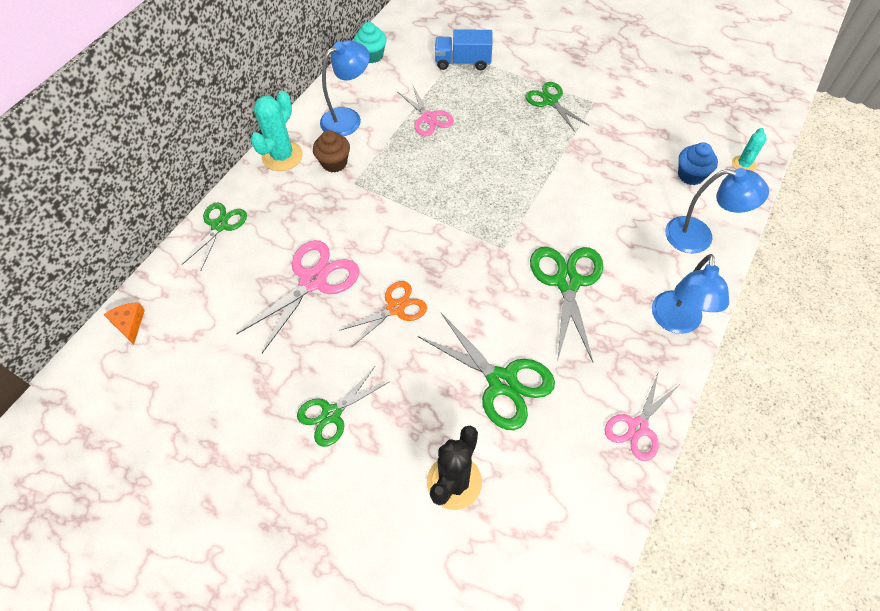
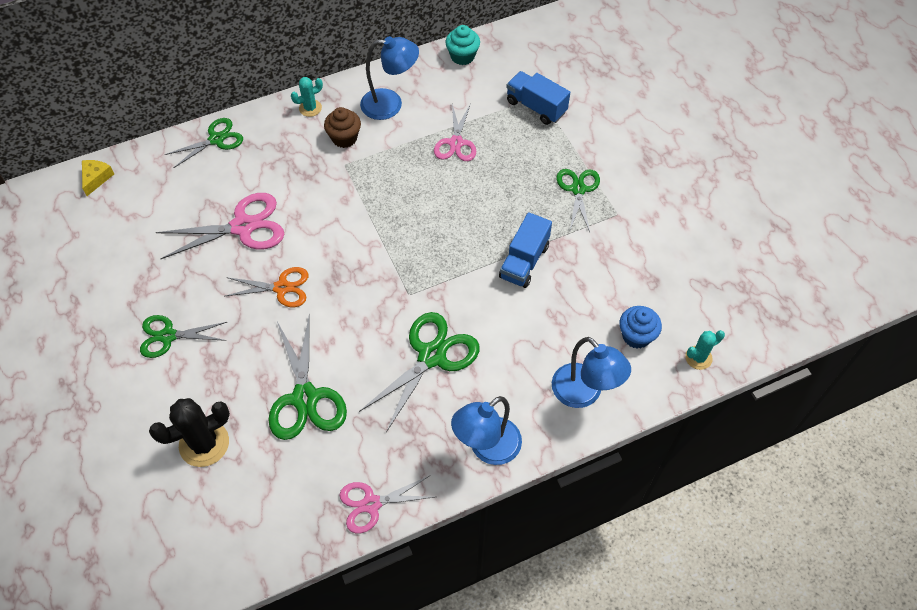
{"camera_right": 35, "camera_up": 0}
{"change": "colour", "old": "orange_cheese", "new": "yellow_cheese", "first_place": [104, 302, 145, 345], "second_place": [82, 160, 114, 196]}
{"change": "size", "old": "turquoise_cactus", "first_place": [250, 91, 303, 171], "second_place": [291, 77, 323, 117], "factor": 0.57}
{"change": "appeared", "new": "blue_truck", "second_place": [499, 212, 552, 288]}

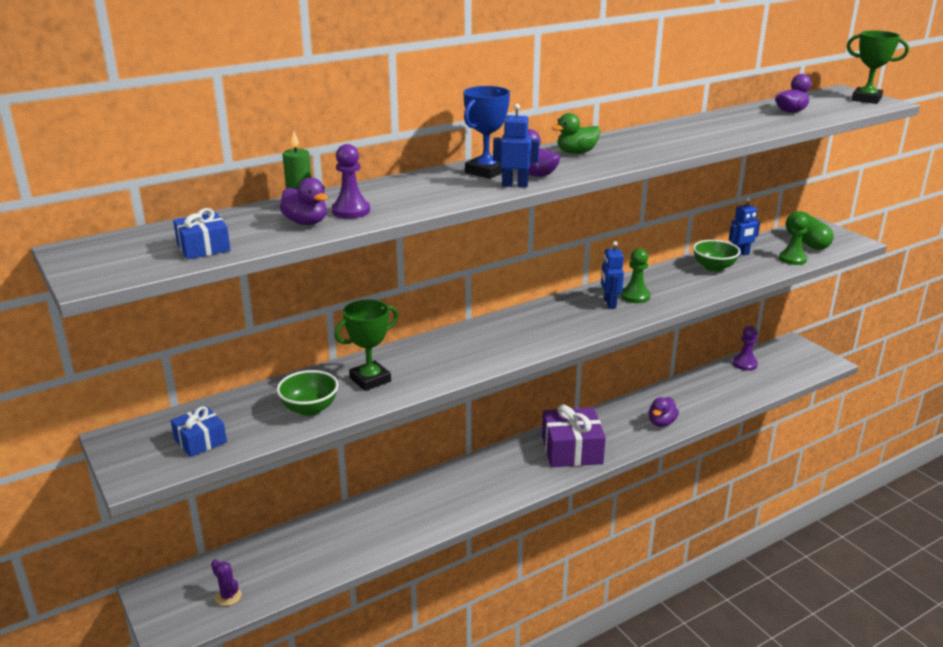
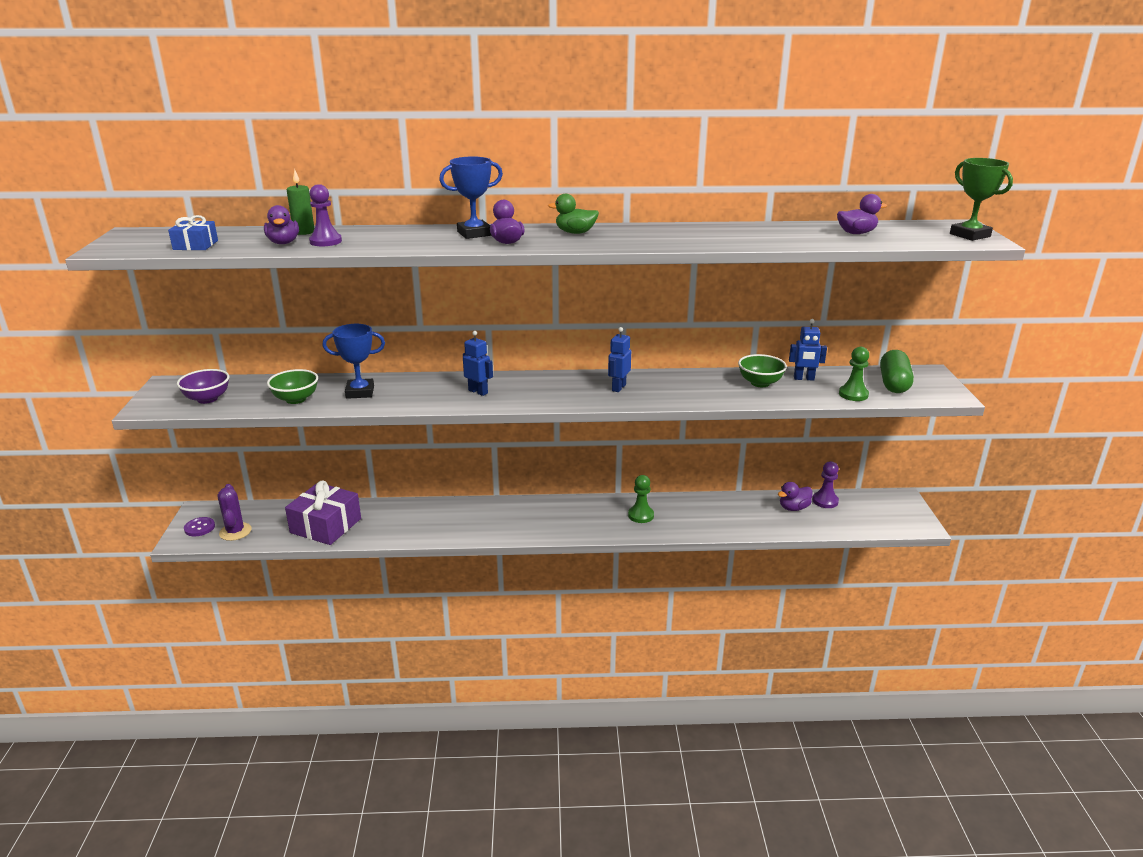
{"camera_right": 30, "camera_up": 0}
{"change": "exchanged", "old": "blue_gift", "new": "purple_bowl", "first_place": [171, 406, 227, 457], "second_place": [177, 369, 230, 404]}
{"change": "size", "old": "purple_cactus", "first_place": [211, 559, 242, 606], "second_place": [218, 484, 252, 541], "factor": 1.51}
{"change": "colour", "old": "green_trophy", "new": "blue_trophy", "first_place": [334, 300, 398, 391], "second_place": [323, 324, 385, 399]}
{"change": "relocated", "old": "blue_robot", "first_place": [493, 104, 539, 188], "second_place": [463, 331, 493, 396]}
{"change": "relocated", "old": "purple_gift", "first_place": [542, 404, 606, 467], "second_place": [285, 480, 361, 545]}
{"change": "relocated", "old": "green_pawn", "first_place": [621, 248, 650, 303], "second_place": [628, 475, 654, 523]}
{"change": "relocated", "old": "purple_duck", "first_place": [649, 397, 679, 427], "second_place": [778, 482, 813, 511]}
{"change": "appeared", "new": "purple_button", "second_place": [184, 517, 215, 536]}

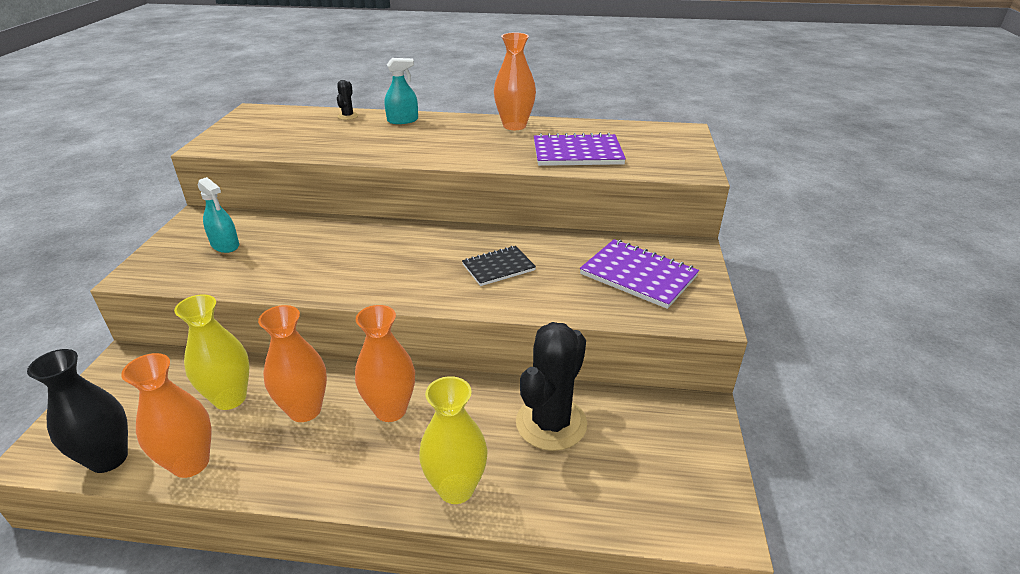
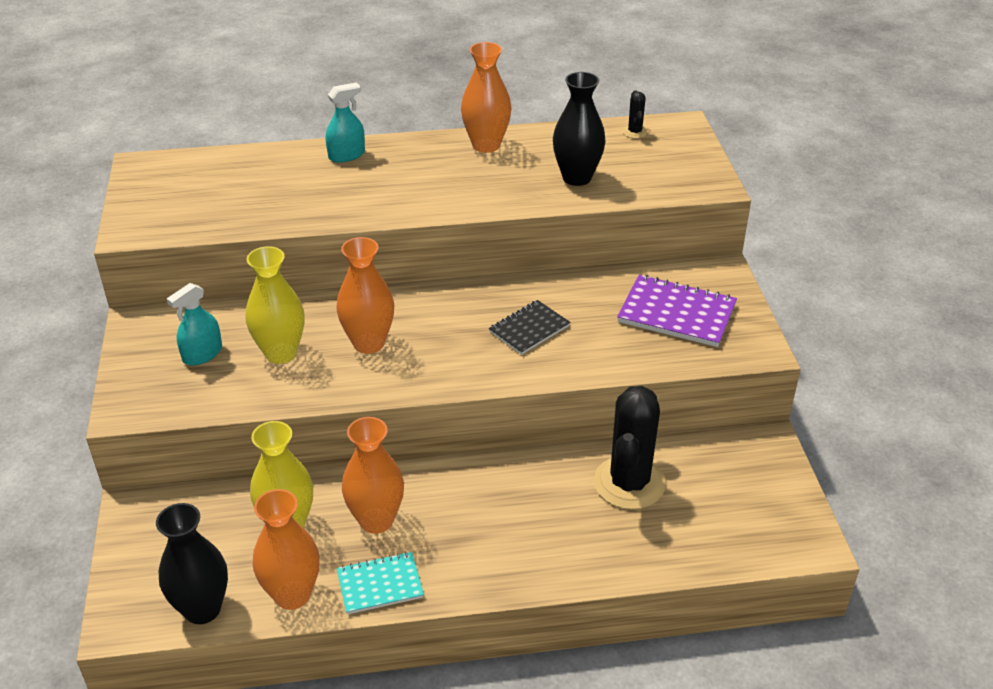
{"camera_right": -15, "camera_up": 5}
{"change": "spun", "old": "turquoise_spray_bottle", "first_place": [198, 177, 239, 253], "second_place": [167, 283, 222, 366], "degrees": 105}
{"change": "relocated", "old": "black_cactus", "first_place": [337, 80, 359, 120], "second_place": [622, 90, 648, 139]}
{"change": "relocated", "old": "orange_vase", "first_place": [355, 305, 415, 422], "second_place": [336, 237, 394, 354]}
{"change": "relocated", "old": "yellow_vase", "first_place": [419, 376, 488, 504], "second_place": [246, 246, 304, 364]}
{"change": "exchanged", "old": "purple_notebook", "new": "black_vase", "first_place": [534, 133, 626, 166], "second_place": [553, 72, 606, 186]}
{"change": "appeared", "new": "turquoise_notebook", "second_place": [337, 552, 424, 615]}

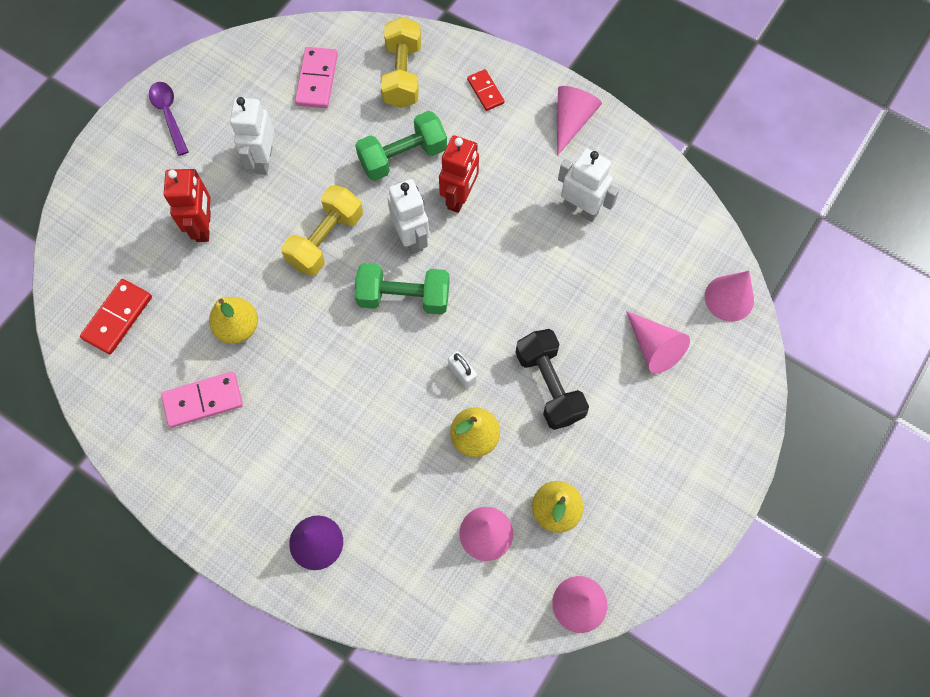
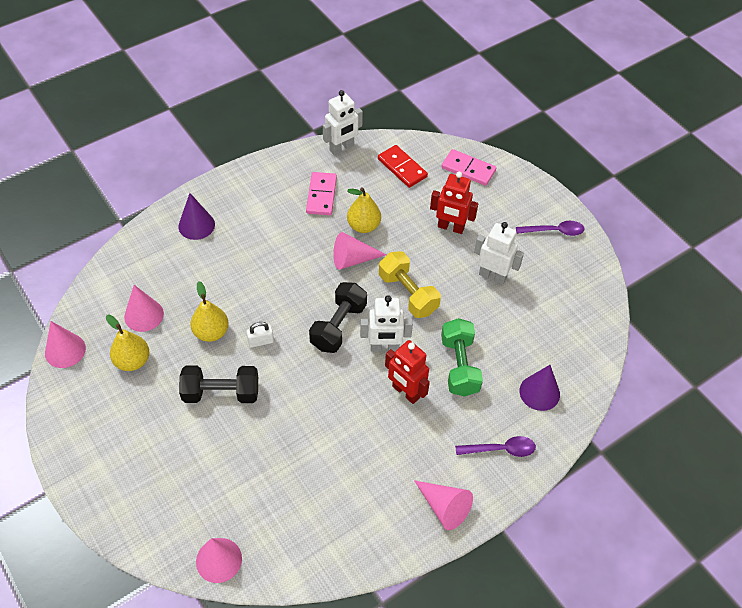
{"camera_right": 110, "camera_up": -15}
{"change": "relocated", "old": "pink_domino", "first_place": [295, 47, 338, 108], "second_place": [441, 149, 496, 186]}
{"change": "colour", "old": "green_dumbbell", "new": "black_dumbbell", "first_place": [355, 263, 450, 315], "second_place": [309, 282, 367, 353]}
{"change": "exchanged", "old": "yellow_dumbbell", "new": "purple_cone", "first_place": [381, 17, 421, 108], "second_place": [520, 365, 560, 411]}
{"change": "exchanged", "old": "red_domino", "new": "purple_spoon", "first_place": [467, 69, 505, 111], "second_place": [455, 436, 536, 457]}
{"change": "relocated", "old": "white_robot", "first_place": [558, 148, 619, 222], "second_place": [323, 90, 363, 155]}
{"change": "relocated", "old": "pink_cone", "first_place": [626, 311, 690, 374], "second_place": [333, 232, 387, 270]}

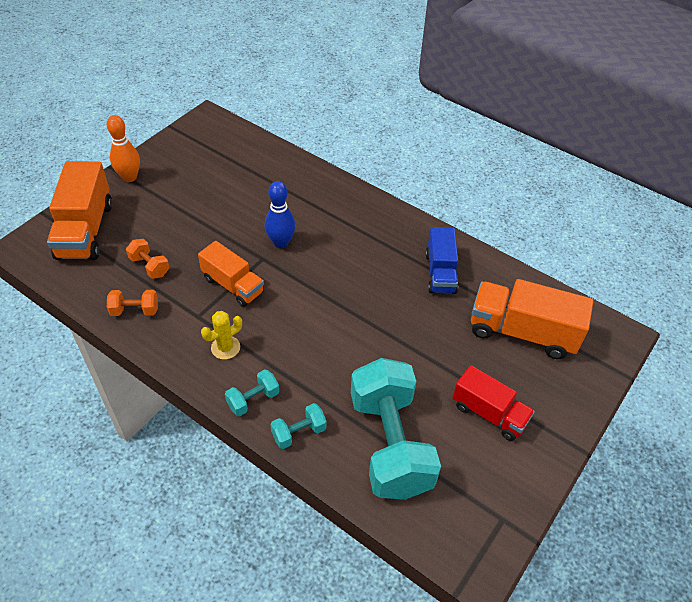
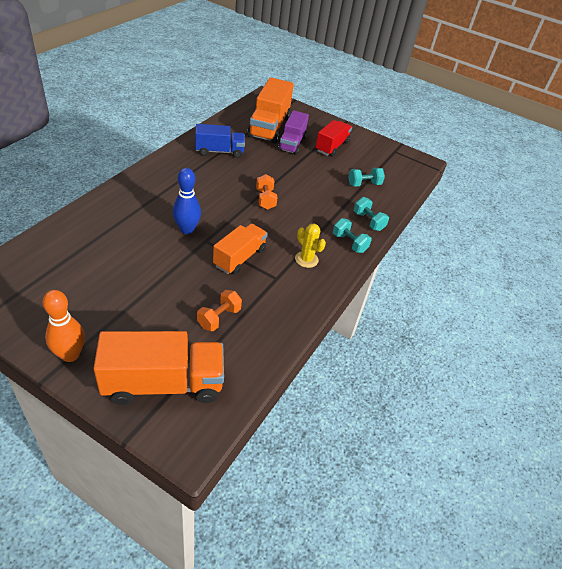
{"camera_right": -100, "camera_up": -5}
{"change": "relocated", "old": "orange_dumbbell", "first_place": [107, 290, 158, 316], "second_place": [256, 174, 278, 210]}
{"change": "size", "old": "turquoise_dumbbell", "first_place": [351, 358, 441, 500], "second_place": [348, 168, 385, 187], "factor": 0.42}
{"change": "appeared", "new": "purple_truck", "second_place": [278, 110, 309, 155]}

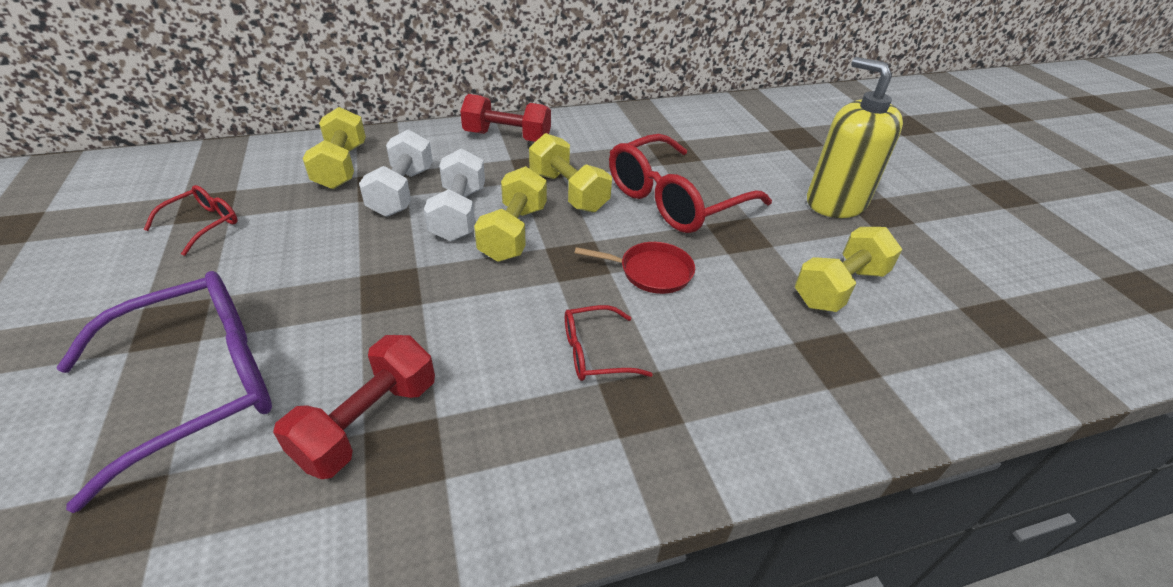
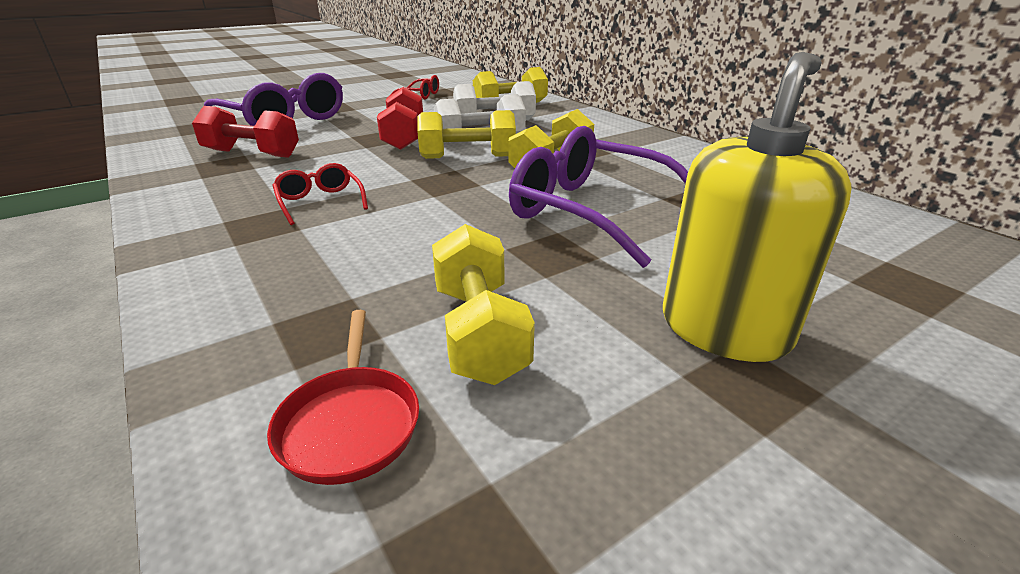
{"camera_right": 75, "camera_up": -10}
{"change": "relocated", "old": "red_dumbbell", "first_place": [460, 94, 551, 142], "second_place": [377, 87, 423, 150]}
{"change": "relocated", "old": "red_pan", "first_place": [574, 242, 695, 294], "second_place": [267, 310, 419, 485]}
{"change": "colour", "old": "red_glasses", "new": "purple_glasses", "first_place": [609, 134, 772, 233], "second_place": [509, 126, 688, 268]}
{"change": "spun", "old": "yellow_dumbbell", "first_place": [795, 227, 903, 312], "second_place": [432, 224, 535, 385], "degrees": 45}

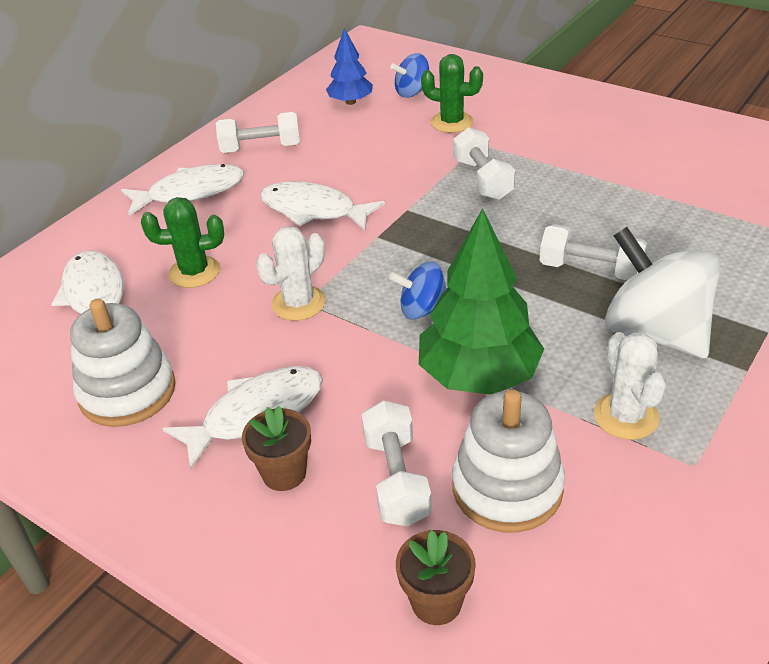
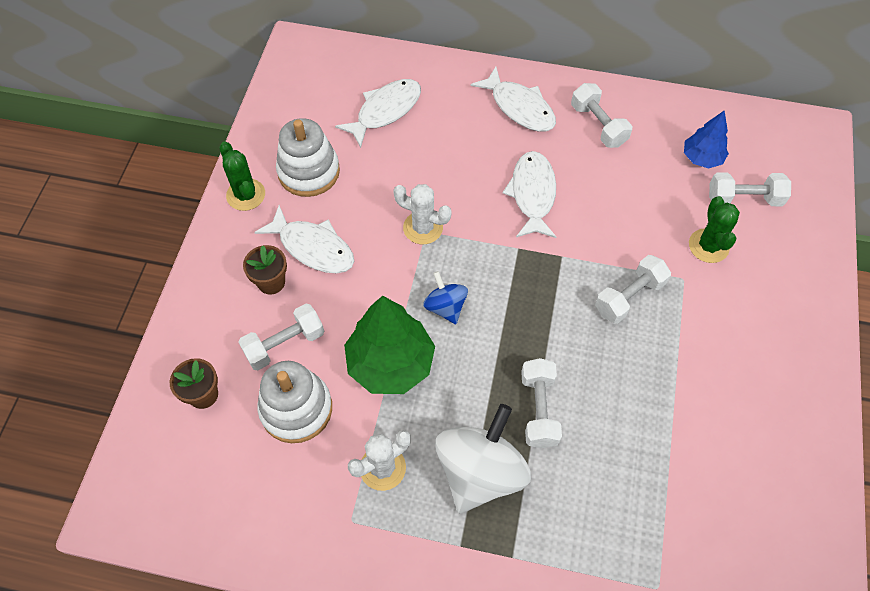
{"camera_right": 65, "camera_up": 20}
{"change": "relocated", "old": "green_cactus", "first_place": [141, 197, 224, 288], "second_place": [219, 142, 265, 211]}
{"change": "exchanged", "old": "blue_spinning_top", "new": "white_dumbbell", "first_place": [390, 53, 429, 98], "second_place": [709, 173, 791, 206]}

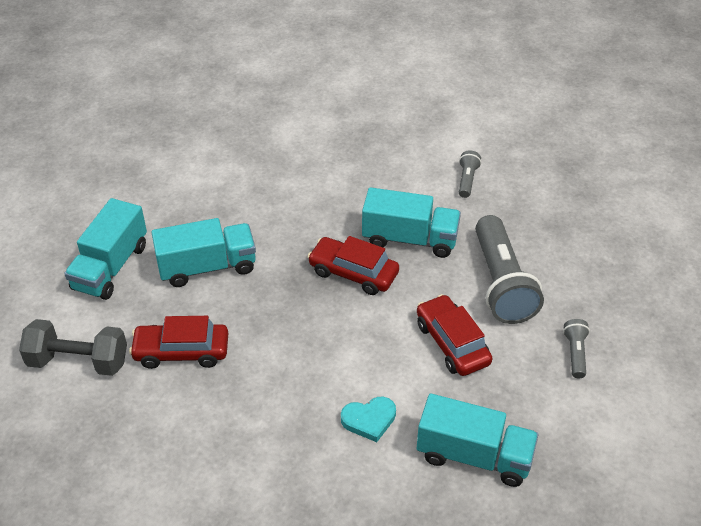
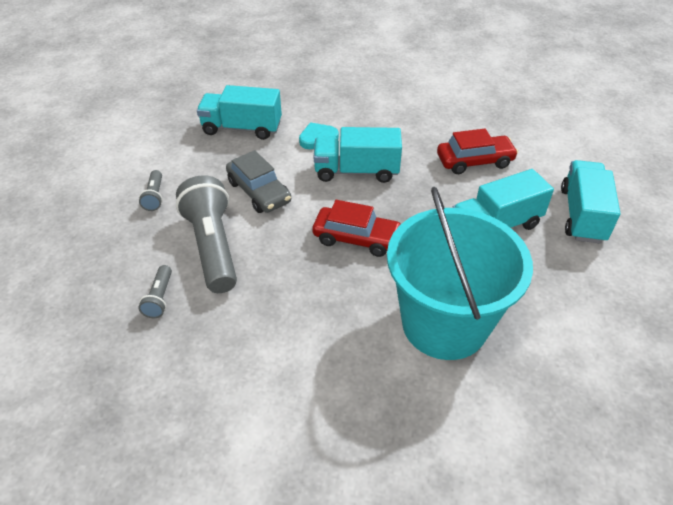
{"camera_right": 170, "camera_up": 0}
{"change": "missing", "old": "grey_dumbbell", "first_place": [19, 319, 127, 376]}
{"change": "relocated", "old": "turquoise_truck", "first_place": [362, 187, 461, 258], "second_place": [314, 127, 402, 183]}
{"change": "colour", "old": "red_car", "new": "grey_car", "first_place": [417, 294, 492, 376], "second_place": [226, 150, 291, 213]}
{"change": "relocated", "old": "grey_flashlight", "first_place": [459, 150, 481, 198], "second_place": [138, 265, 172, 318]}
{"change": "appeared", "new": "turquoise_bucket", "second_place": [387, 186, 533, 360]}

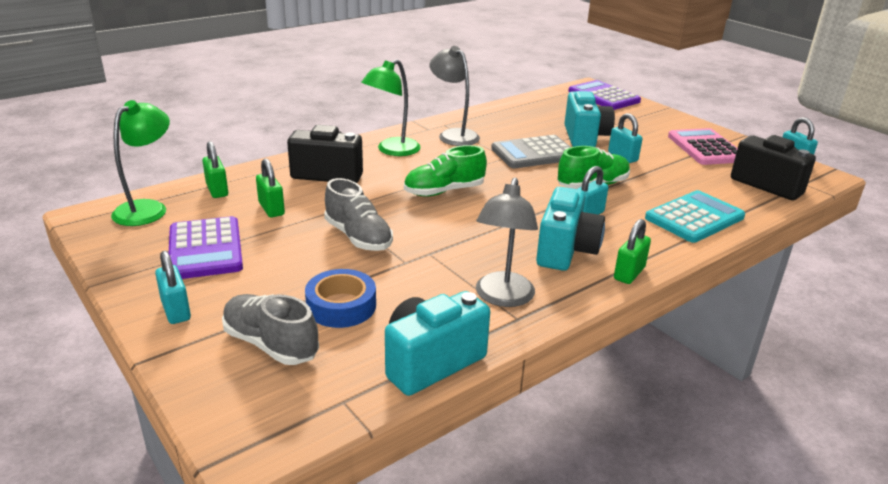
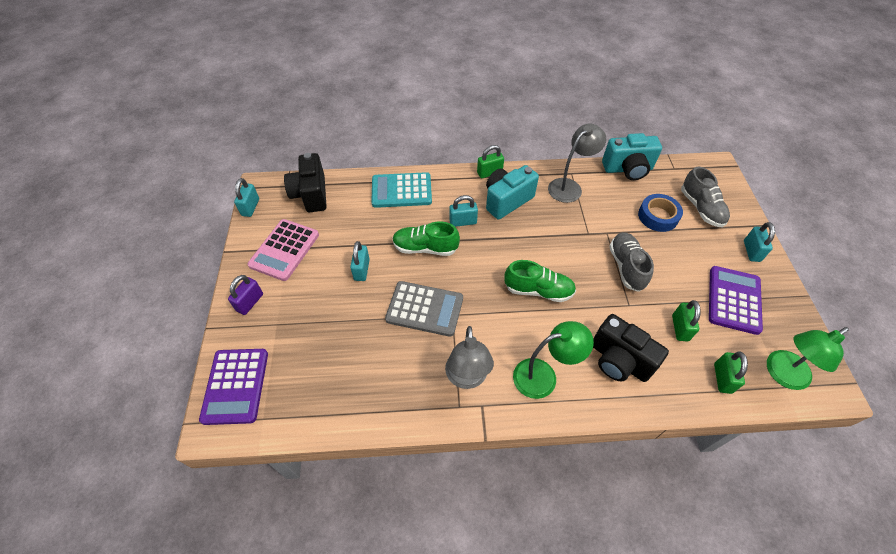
{"camera_right": -145, "camera_up": 25}
{"change": "missing", "old": "turquoise_camera", "first_place": [564, 91, 615, 147]}
{"change": "appeared", "new": "purple_padlock", "second_place": [228, 275, 263, 315]}

